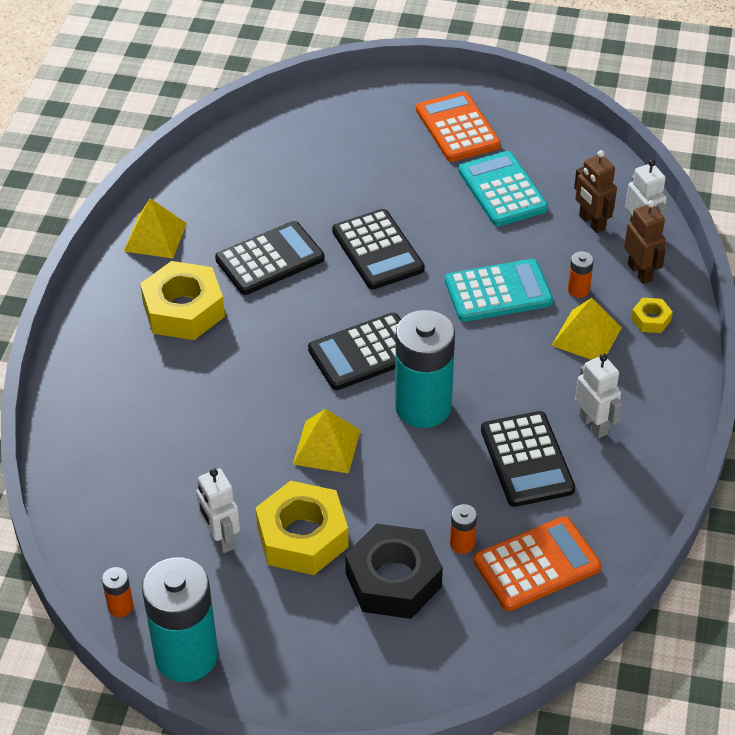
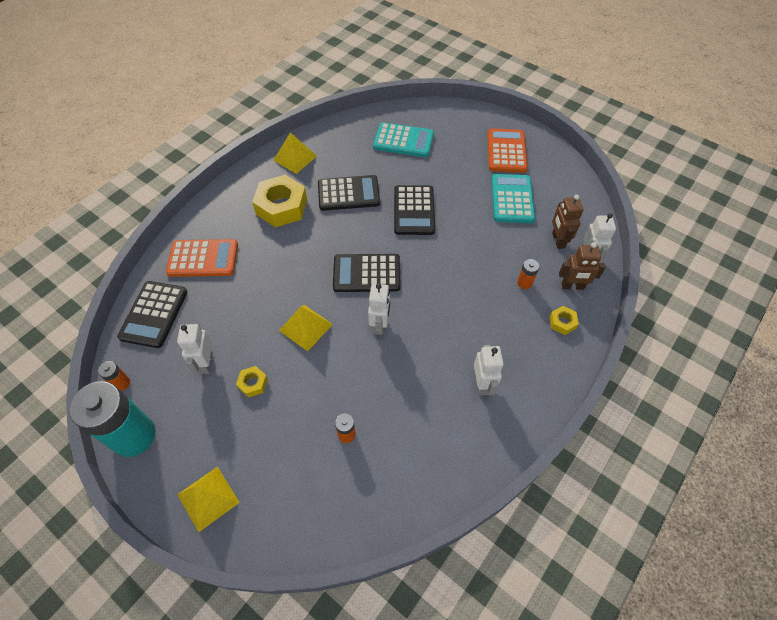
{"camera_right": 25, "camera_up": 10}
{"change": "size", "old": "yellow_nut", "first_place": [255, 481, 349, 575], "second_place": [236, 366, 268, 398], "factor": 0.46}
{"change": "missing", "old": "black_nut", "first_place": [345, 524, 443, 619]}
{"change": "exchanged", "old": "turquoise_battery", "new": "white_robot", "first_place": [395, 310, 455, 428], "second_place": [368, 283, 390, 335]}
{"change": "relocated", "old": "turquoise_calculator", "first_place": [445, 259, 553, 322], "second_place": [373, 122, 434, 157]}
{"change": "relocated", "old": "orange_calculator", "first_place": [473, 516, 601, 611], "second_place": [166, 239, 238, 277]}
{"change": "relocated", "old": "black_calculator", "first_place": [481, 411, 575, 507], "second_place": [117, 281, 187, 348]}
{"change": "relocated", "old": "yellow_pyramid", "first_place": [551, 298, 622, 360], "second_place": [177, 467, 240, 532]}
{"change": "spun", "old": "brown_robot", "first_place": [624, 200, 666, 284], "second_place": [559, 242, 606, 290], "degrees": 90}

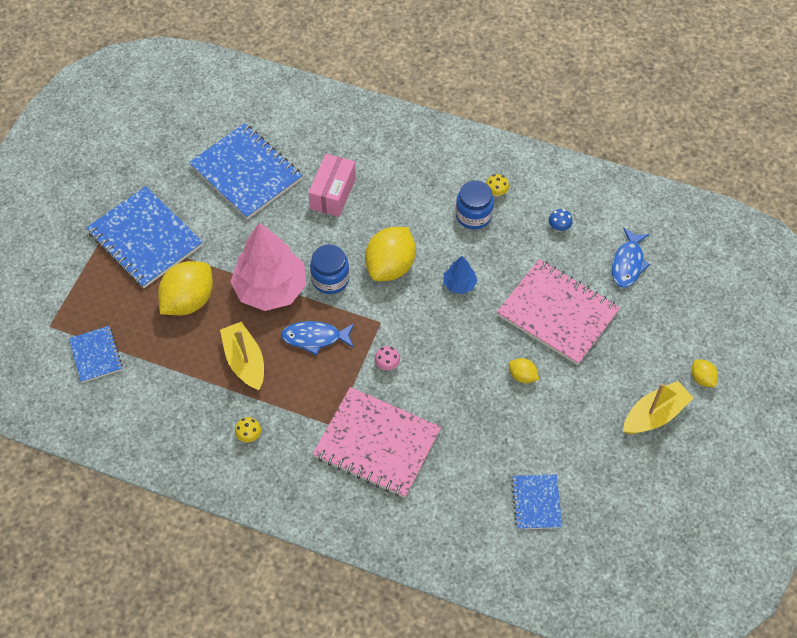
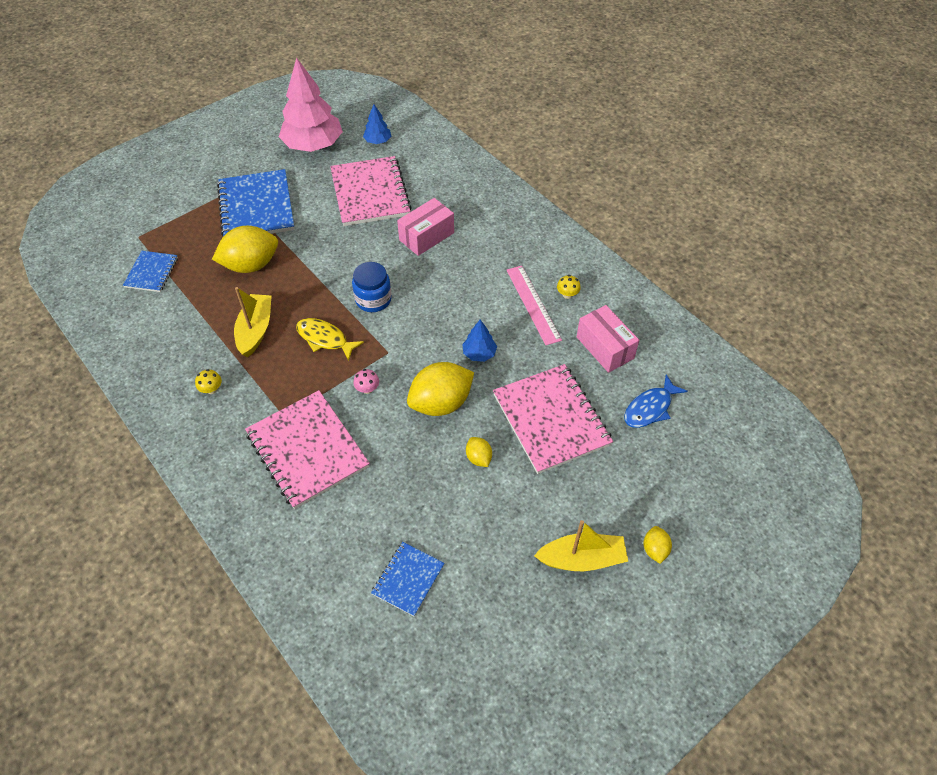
{"camera_right": 30, "camera_up": -5}
{"change": "colour", "old": "blue_notebook", "new": "pink_notebook", "first_place": [189, 123, 303, 220], "second_place": [330, 156, 412, 226]}
{"change": "relocated", "old": "pink_tree", "first_place": [230, 223, 306, 311], "second_place": [279, 57, 343, 152]}
{"change": "colour", "old": "blue_fish", "new": "yellow_fish", "first_place": [281, 321, 354, 355], "second_place": [296, 318, 364, 361]}
{"change": "relocated", "old": "yellow_lemon", "first_place": [365, 227, 416, 281], "second_place": [407, 362, 474, 416]}
{"change": "exchanged", "old": "blue_jar", "new": "pink_ruler", "first_place": [456, 180, 494, 230], "second_place": [506, 266, 562, 345]}
{"change": "exchanged", "old": "blue_mushroom", "new": "pink_box", "first_place": [549, 209, 573, 232], "second_place": [577, 305, 640, 373]}
{"change": "appeared", "new": "blue_tree", "second_place": [363, 104, 391, 144]}

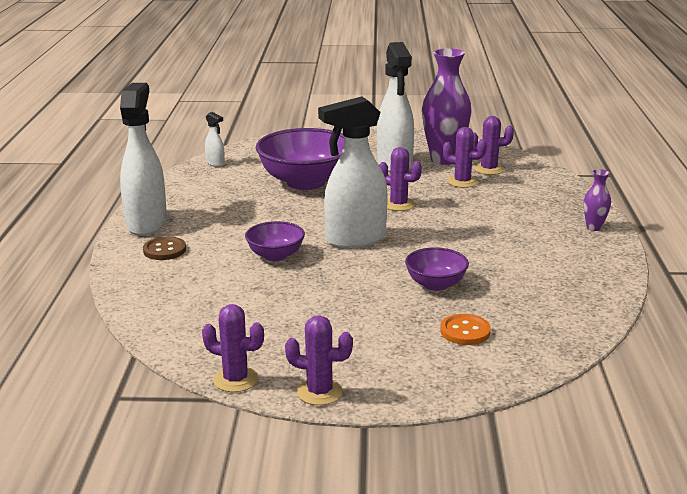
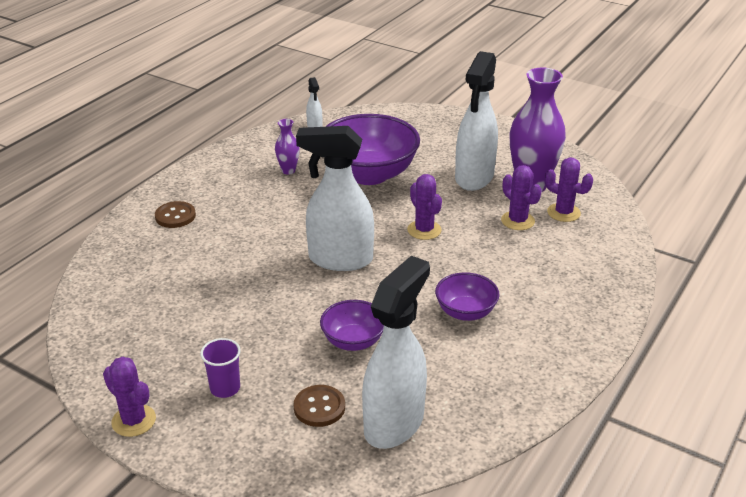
{"camera_right": 30, "camera_up": 10}
{"change": "relocated", "old": "white_spray_bottle", "first_place": [120, 83, 167, 236], "second_place": [362, 256, 430, 449]}
{"change": "missing", "old": "purple_cactus", "first_place": [202, 304, 264, 392]}
{"change": "relocated", "old": "purple_bowl", "first_place": [245, 221, 305, 261], "second_place": [435, 272, 500, 321]}
{"change": "colour", "old": "orange_button", "new": "brown_button", "first_place": [440, 314, 491, 345], "second_place": [294, 385, 345, 427]}
{"change": "relocated", "old": "purple_vase", "first_place": [584, 169, 611, 231], "second_place": [275, 119, 300, 175]}
{"change": "appeared", "new": "purple_cup", "second_place": [200, 338, 241, 398]}

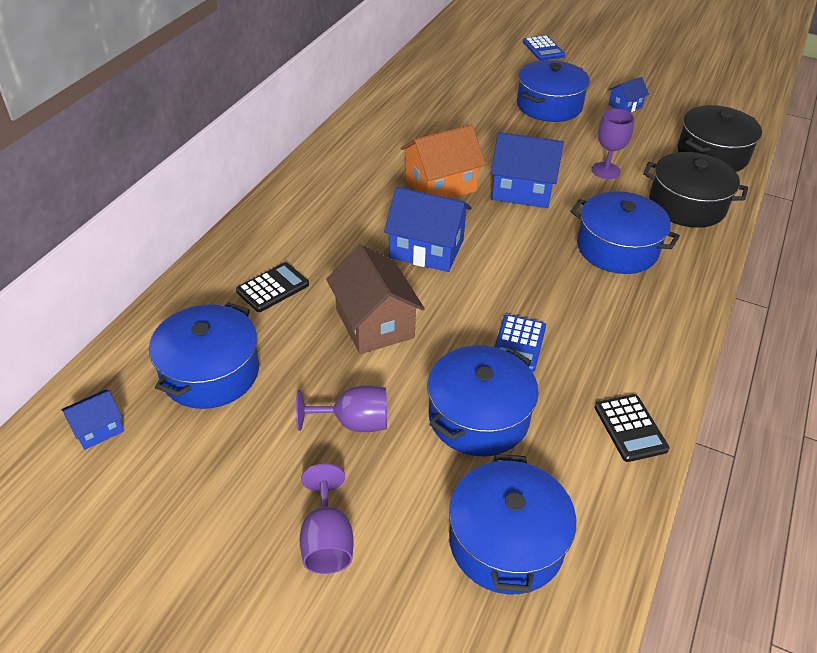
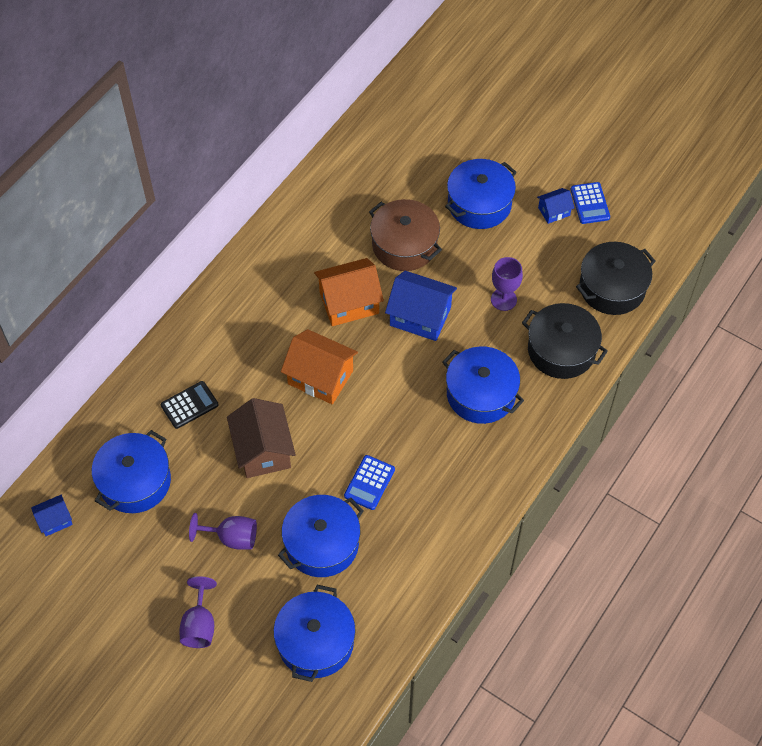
{"camera_right": 10, "camera_up": 15}
{"change": "colour", "old": "blue_house", "new": "orange_house", "first_place": [384, 187, 472, 272], "second_place": [281, 329, 358, 405]}
{"change": "relocated", "old": "blue_calculator", "first_place": [523, 35, 565, 61], "second_place": [571, 182, 610, 224]}
{"change": "missing", "old": "black_calculator", "first_place": [594, 394, 670, 462]}
{"change": "appeared", "new": "brown_pot", "second_place": [369, 199, 442, 271]}

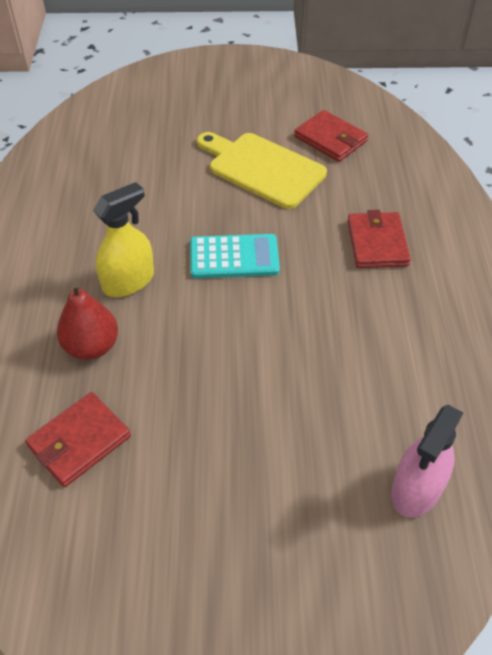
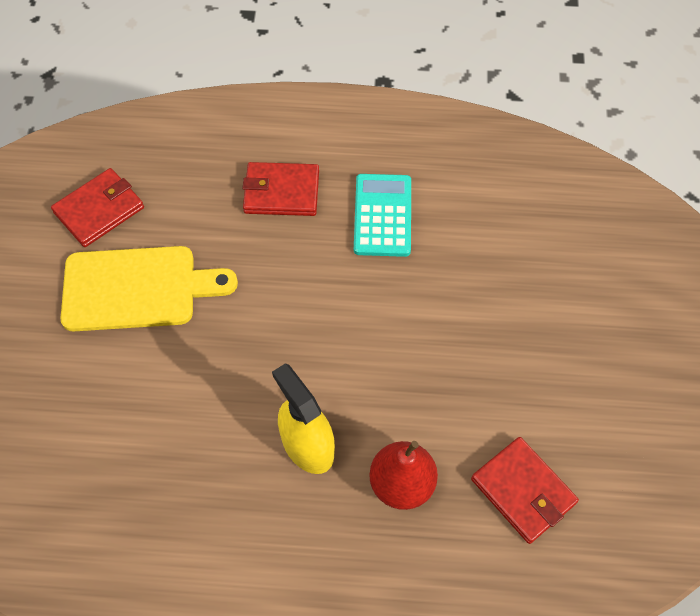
{"camera_right": -85, "camera_up": 10}
{"change": "relocated", "old": "turquoise_calculator", "first_place": [190, 234, 280, 278], "second_place": [354, 174, 411, 257]}
{"change": "spun", "old": "yellow_cutting_board", "first_place": [197, 132, 327, 209], "second_place": [60, 246, 238, 331], "degrees": -135}
{"change": "missing", "old": "pink_spray_bottle", "first_place": [391, 405, 463, 518]}

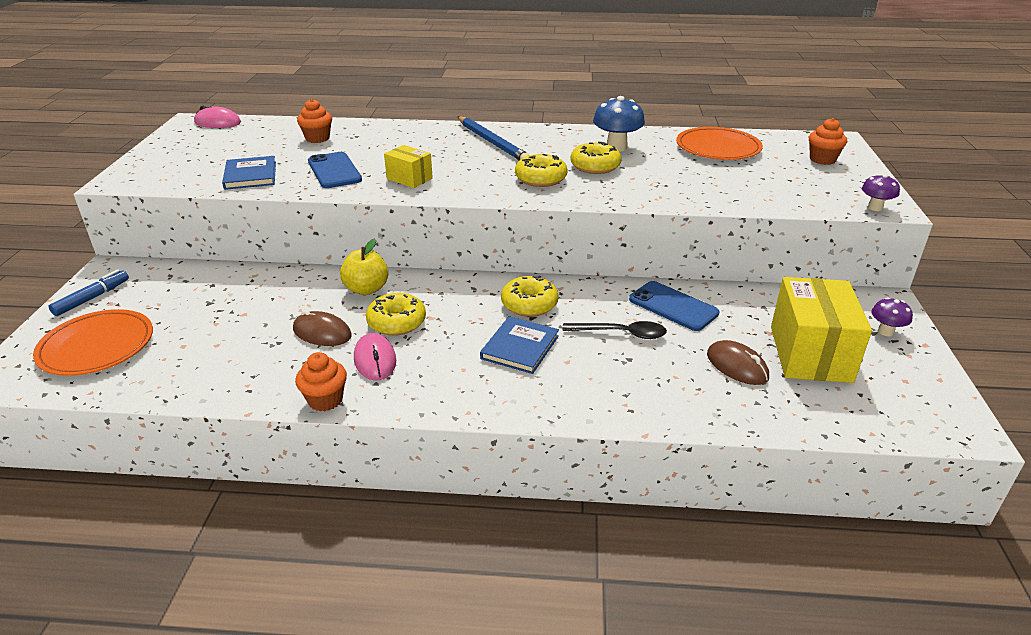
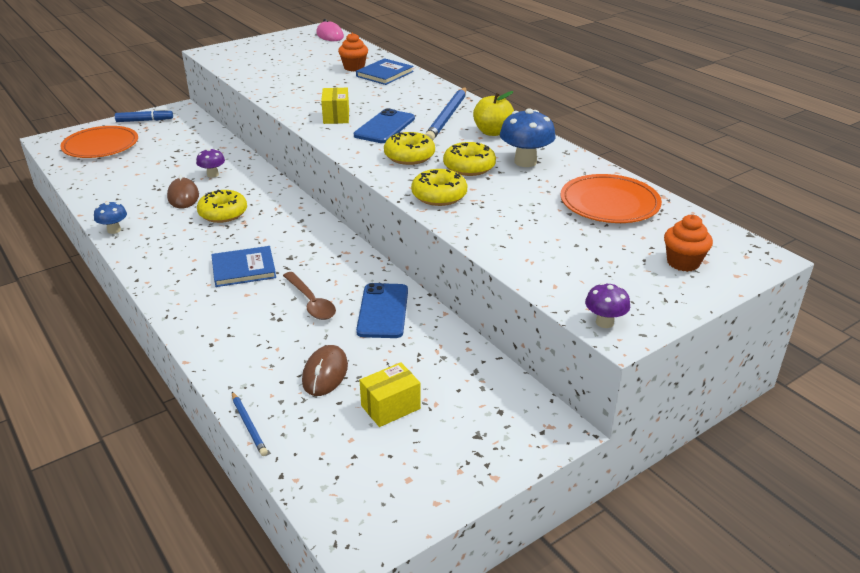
{"camera_right": 50, "camera_up": 0}
{"change": "relocated", "old": "blue_book", "first_place": [222, 156, 276, 190], "second_place": [356, 58, 414, 85]}
{"change": "exchanged", "old": "orange_cupcake", "new": "blue_mushroom", "first_place": [295, 352, 347, 411], "second_place": [94, 201, 127, 234]}
{"change": "relocated", "old": "blue_phone", "first_place": [308, 152, 362, 188], "second_place": [354, 108, 415, 143]}
{"change": "relocated", "old": "yellow_apple", "first_place": [340, 238, 388, 295], "second_place": [473, 91, 514, 136]}
{"change": "missing", "old": "pink_mouse", "first_place": [354, 333, 396, 380]}
{"change": "relocated", "old": "yellow_donut", "first_place": [501, 276, 558, 317], "second_place": [411, 169, 467, 206]}
{"change": "colour", "old": "black_spoon", "new": "brown_spoon", "first_place": [562, 321, 667, 339], "second_place": [283, 272, 336, 320]}
{"change": "size", "old": "yellow_box", "first_place": [771, 277, 872, 383], "second_place": [360, 362, 421, 427], "factor": 0.52}
{"change": "relocated", "old": "purple_mushroom", "first_place": [871, 297, 913, 336], "second_place": [196, 148, 225, 178]}
{"change": "appeared", "new": "blue_pencil", "second_place": [232, 392, 268, 456]}

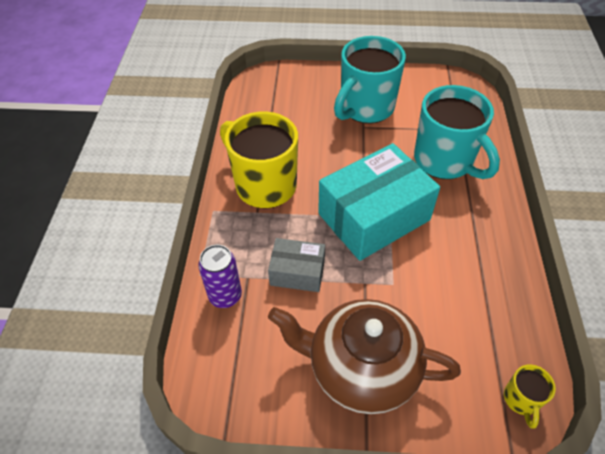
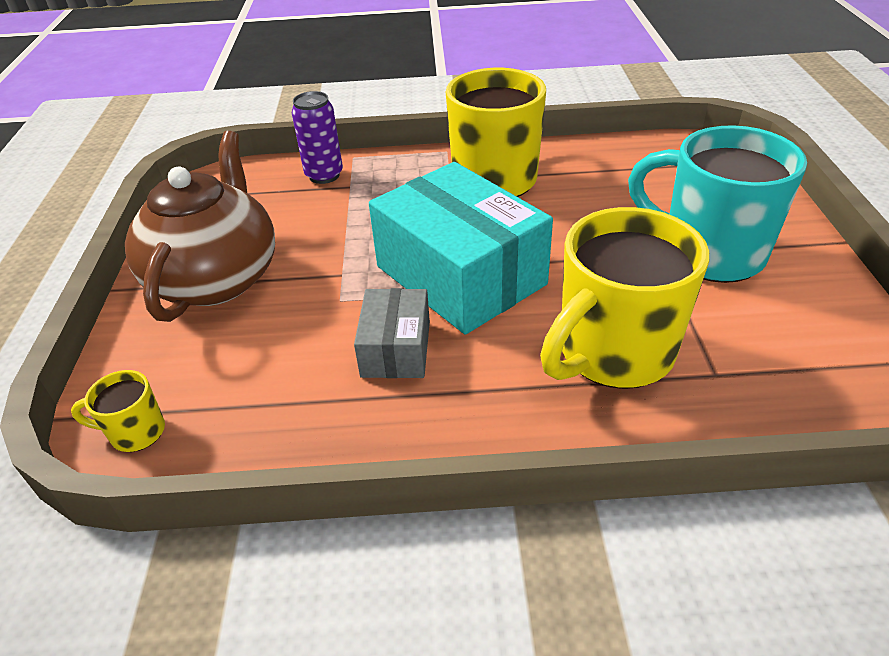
{"camera_right": 85, "camera_up": -10}
{"change": "relocated", "old": "grey_box", "first_place": [268, 238, 325, 292], "second_place": [354, 288, 430, 378]}
{"change": "colour", "old": "turquoise_mug", "new": "yellow_mug", "first_place": [414, 85, 500, 179], "second_place": [540, 207, 709, 389]}

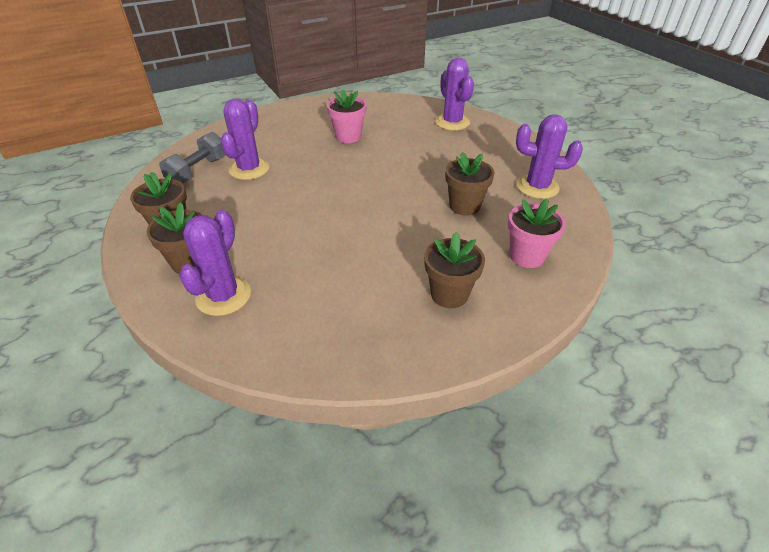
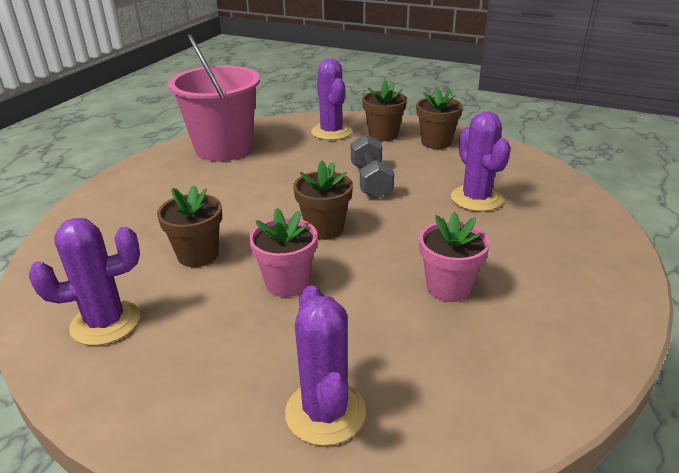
{"camera_right": 145, "camera_up": -10}
{"change": "relocated", "old": "grey_dumbbell", "first_place": [159, 132, 226, 183], "second_place": [351, 134, 394, 199]}
{"change": "relocated", "old": "brown_flower_pot", "first_place": [424, 232, 485, 308], "second_place": [293, 161, 353, 240]}
{"change": "spun", "old": "purple_cactus", "first_place": [435, 58, 474, 130], "second_place": [285, 285, 366, 446], "degrees": 45}
{"change": "relocated", "old": "pink_flower_pot", "first_place": [508, 199, 566, 268], "second_place": [249, 208, 317, 297]}
{"change": "appeared", "new": "pink_bucket", "second_place": [168, 34, 260, 161]}

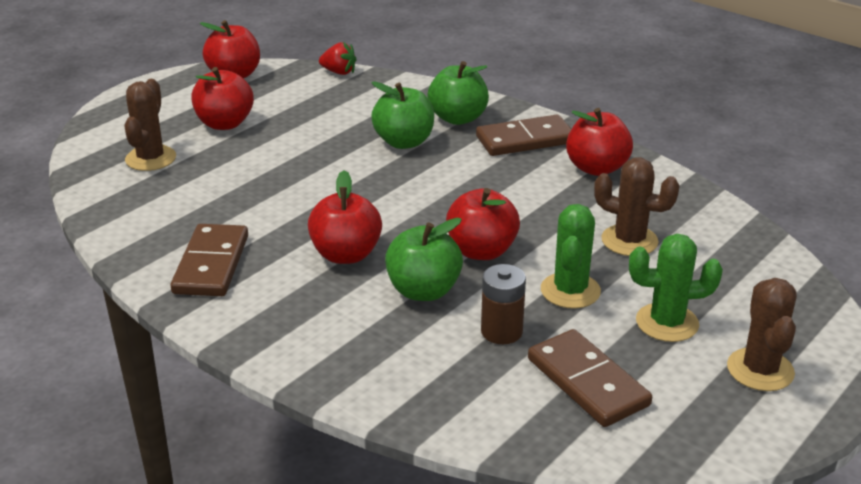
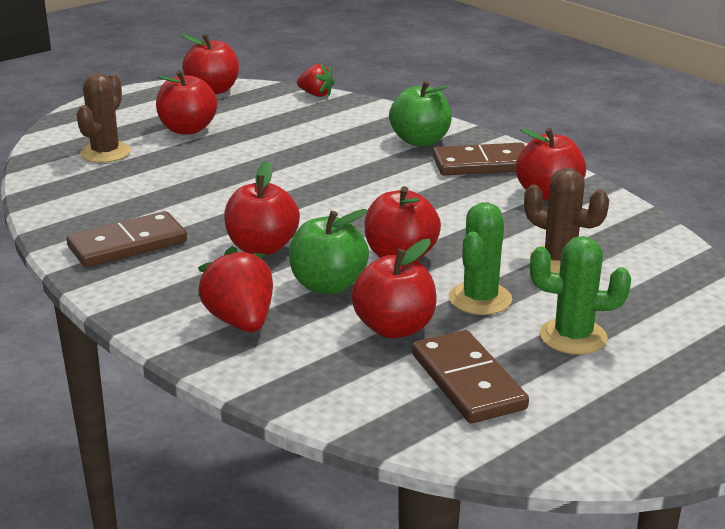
{"camera_right": 10, "camera_up": -5}
{"change": "spun", "old": "brown_domino", "first_place": [170, 224, 248, 296], "second_place": [66, 211, 187, 267], "degrees": 45}
{"change": "missing", "old": "green_apple", "first_place": [371, 81, 434, 149]}
{"change": "exchanged", "old": "brown_battery", "new": "red_apple", "first_place": [481, 264, 526, 344], "second_place": [351, 239, 437, 338]}
{"change": "missing", "old": "brown_cactus", "first_place": [727, 278, 797, 391]}
{"change": "appeared", "new": "red_strawberry", "second_place": [198, 246, 273, 332]}

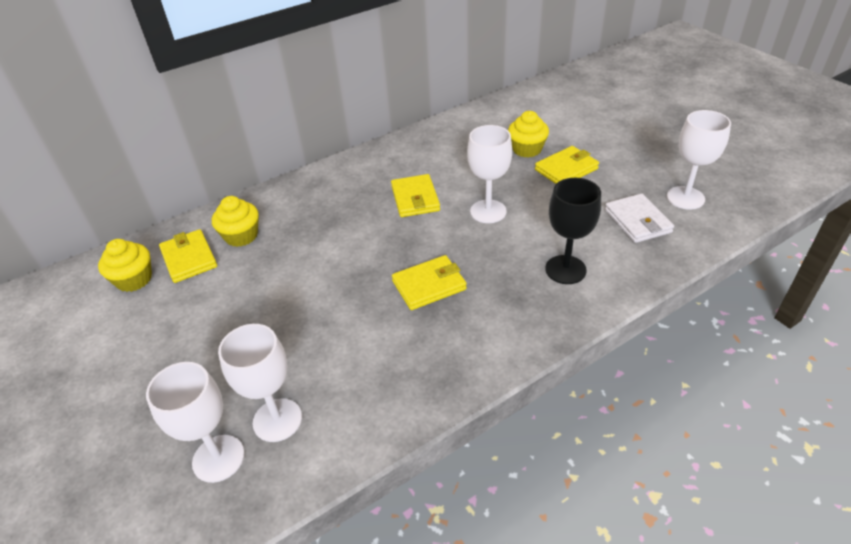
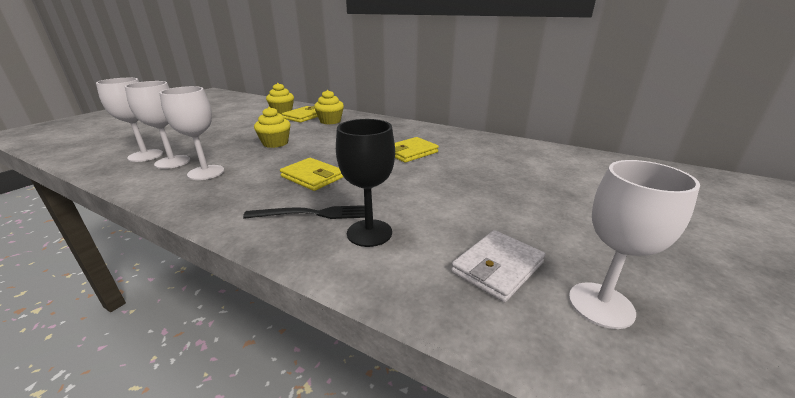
{"camera_right": 60, "camera_up": -15}
{"change": "relocated", "old": "white_goblet", "first_place": [467, 125, 512, 223], "second_place": [159, 86, 224, 180]}
{"change": "relocated", "old": "yellow_cupcake", "first_place": [508, 111, 549, 157], "second_place": [254, 107, 291, 148]}
{"change": "missing", "old": "yellow_wallet", "first_place": [535, 146, 599, 184]}
{"change": "appeared", "new": "black_fork", "second_place": [243, 205, 365, 219]}

